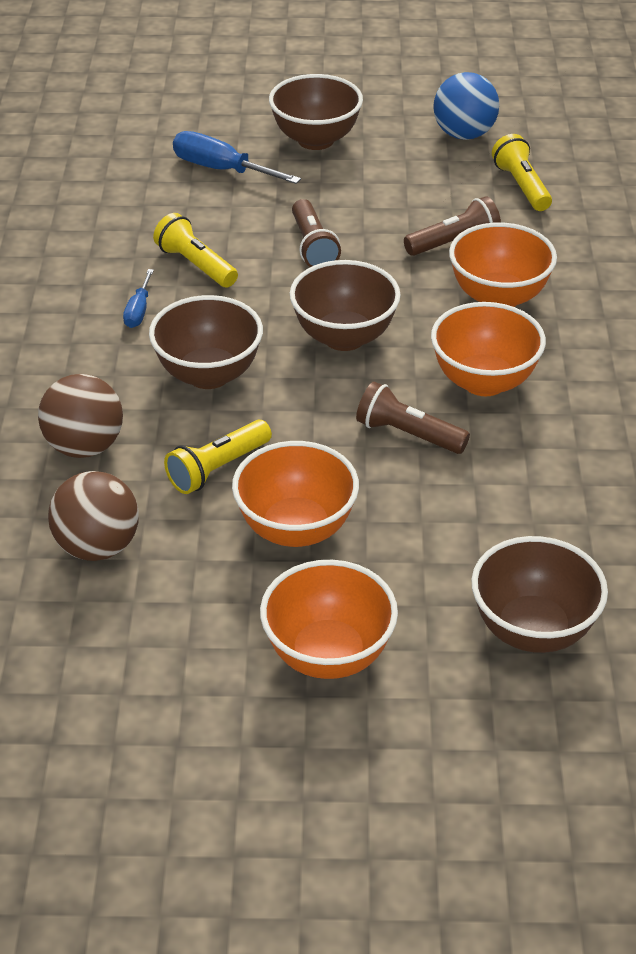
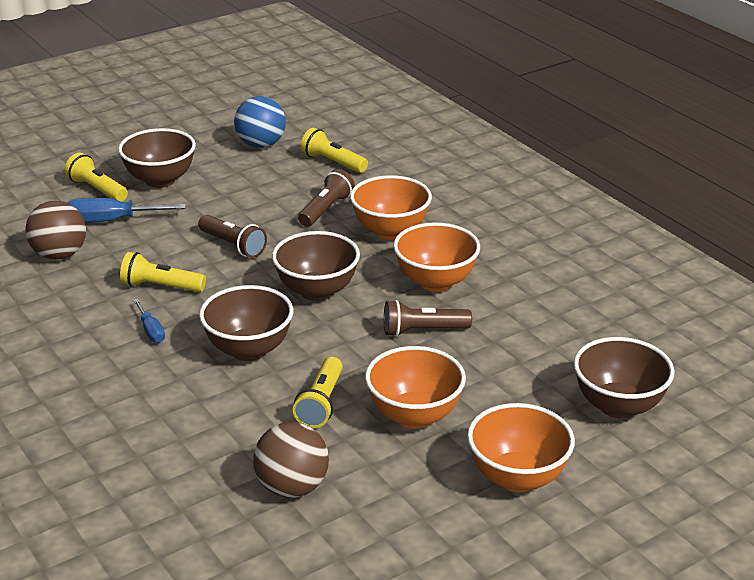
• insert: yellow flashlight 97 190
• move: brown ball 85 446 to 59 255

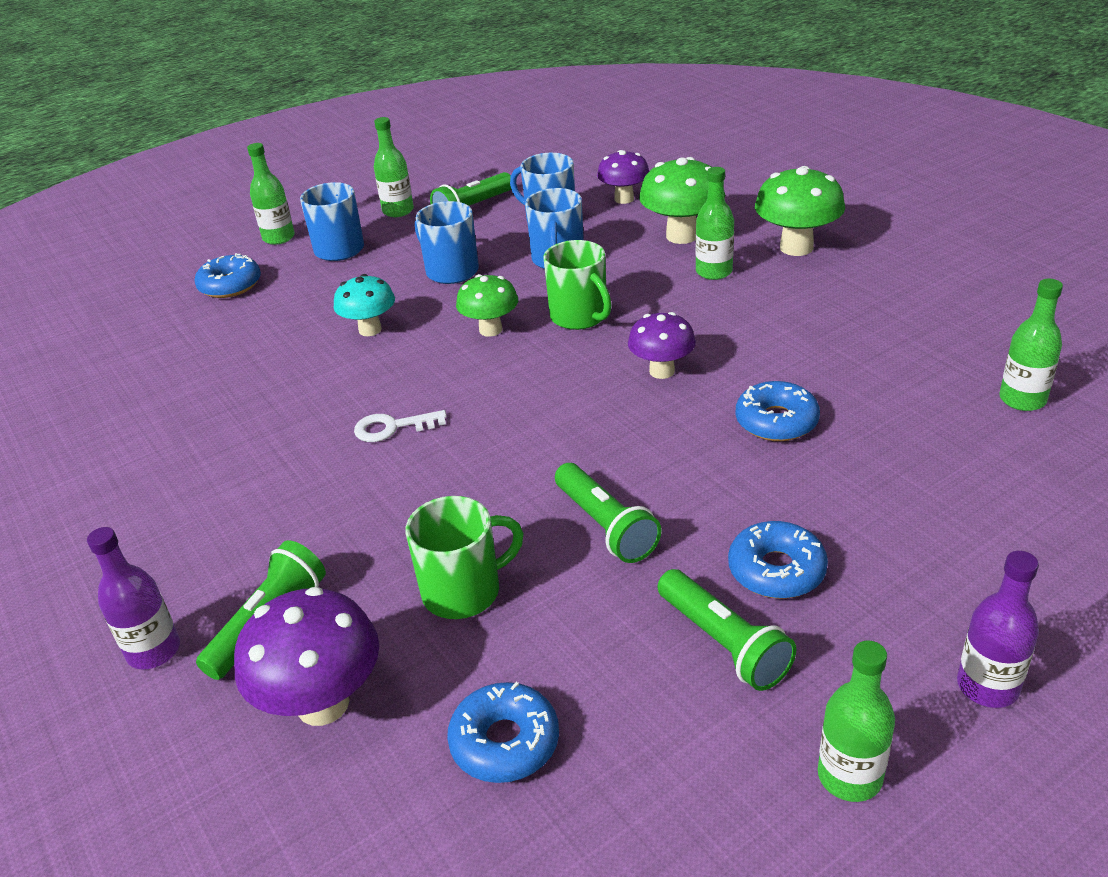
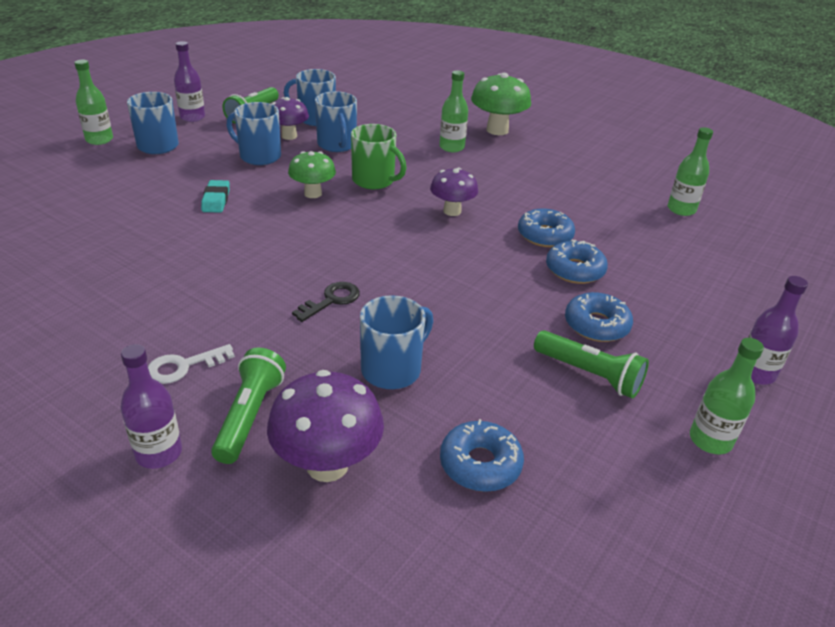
• delete: green flashlight 605 526
• delete: green mushroom 682 236
• insert: black key 331 300
• move: blue donut 230 285 to 574 270
• move: white key 393 427 to 184 366
• move: purple mushroom 624 199 to 289 136
• replace: turquoise mushroom 370 330 to turquoise eraser 216 200
• recolor: green bottle 398 211 to purple bottle 192 117
• recolor: green mug 463 591 to blue mug 392 369

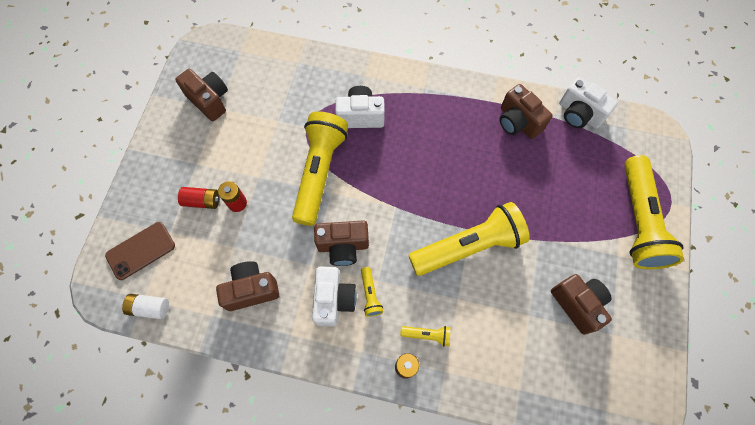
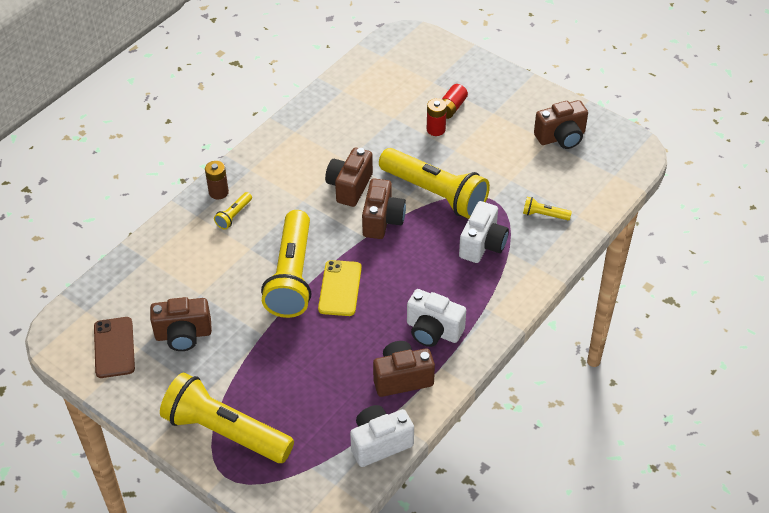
• delete: white battery 150 308
• insert: yellow phone 340 288
• move: brown phone 141 251 to 114 347
• move: brown camera 251 289 to 382 220
• move: white camera 334 300 to 433 331
• move: yellow flashlight 370 295 to 544 215

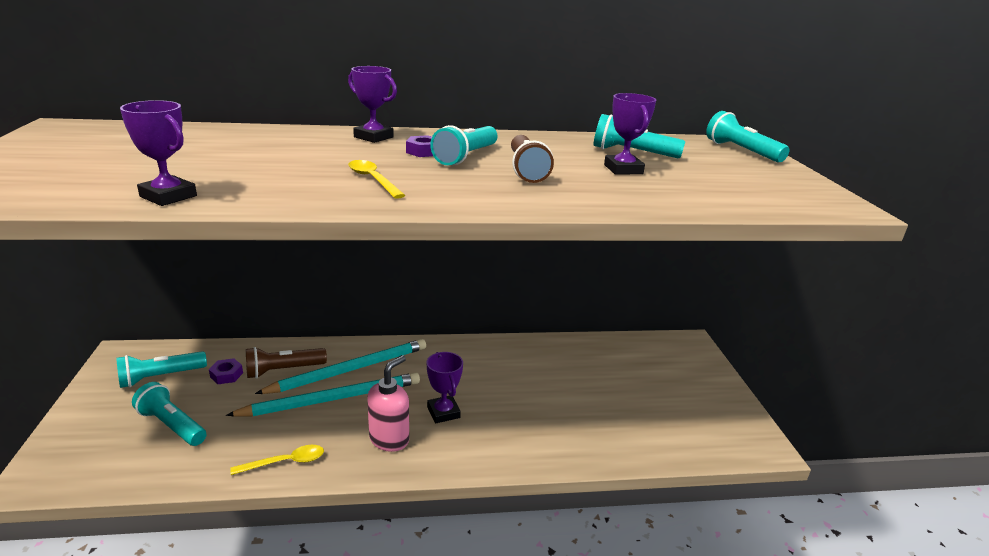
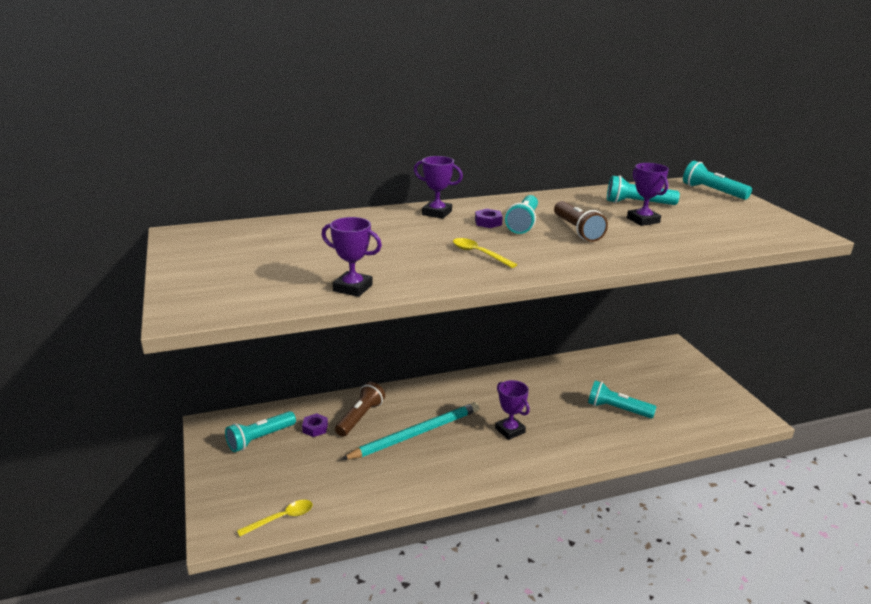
• delete: turquoise pencil 350 370
• delete: pink soap dispenser 389 439
• move: turquoise flashlight 172 425 to 617 409
• move: yellow spoon 285 462 to 281 518
• rotate: brown flashlight 283 370 = 360 417 150 degrees clockwise

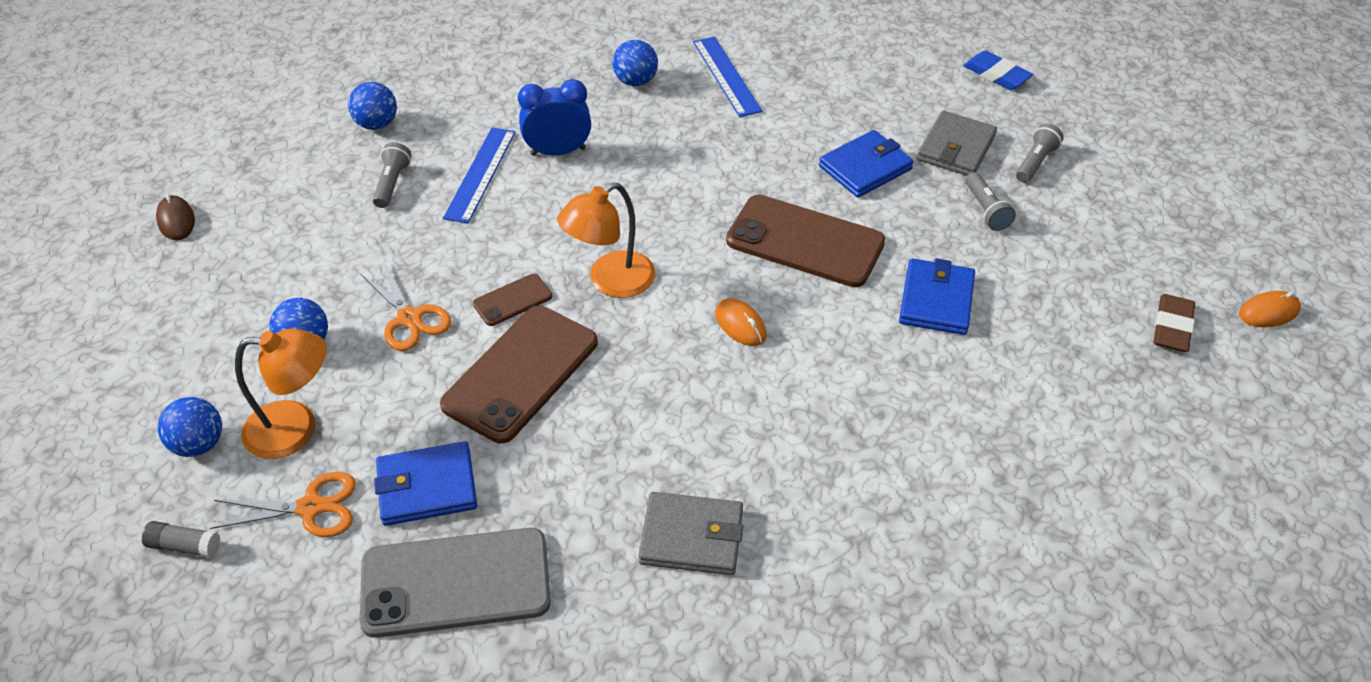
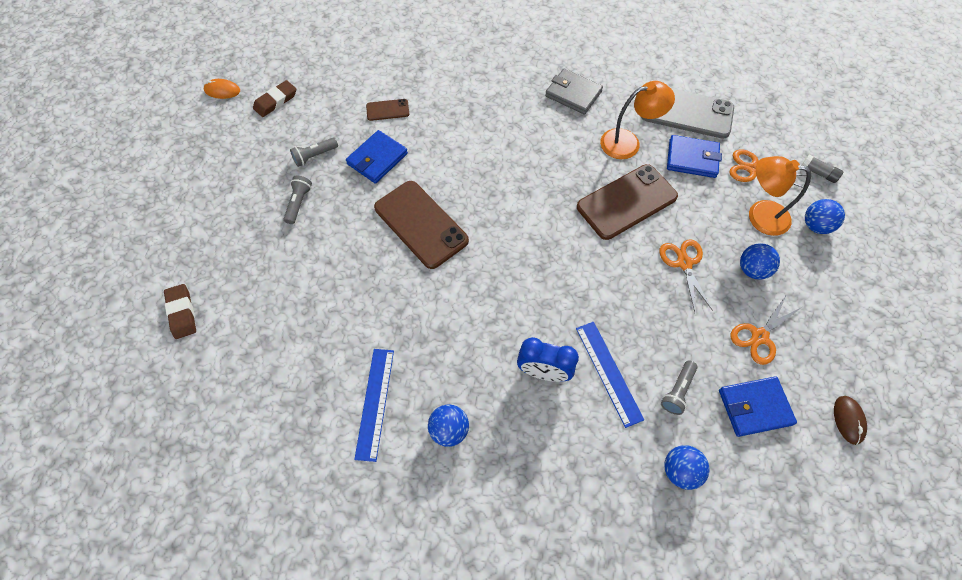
• delete: orange mouse 740 325
• delete: grey wallet 956 148
• insert: orange scissors 759 336
• move: brown phone 512 300 to 387 110
• move: orange lamp 610 281 to 628 142
• move: blue wallet 865 167 to 754 407
• move: grey flashlight 1035 162 to 314 156
• recolor: blue eraser 996 74 to brown eraser 182 313
• rotate: blue ruler 480 174 = 608 372 60 degrees counterclockwise

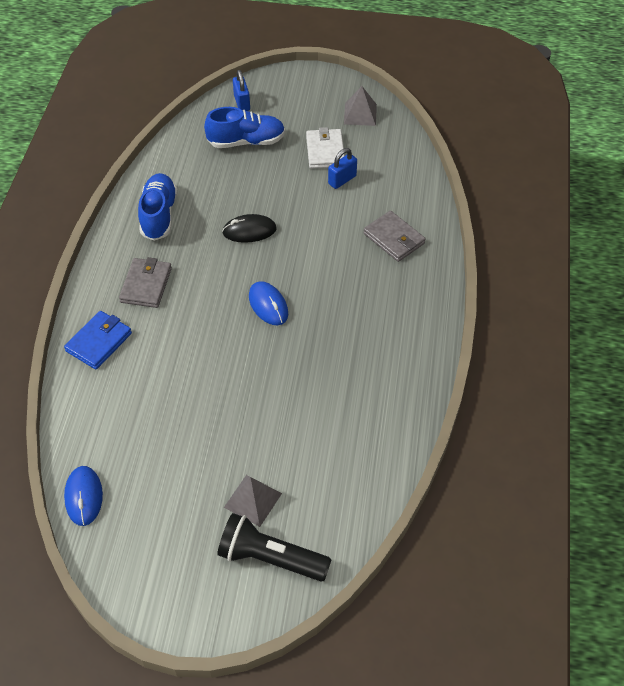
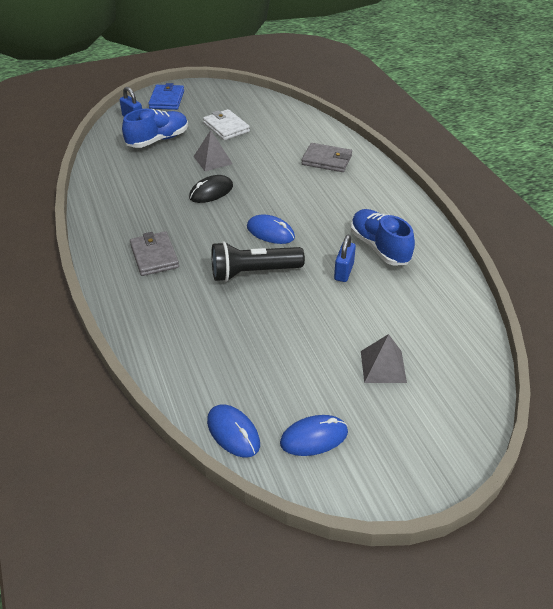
• insert: blue mouse 314 437
• move: blue wallet 99 342 to 167 100
• move: blue shoe 159 215 to 379 247
• move: black flashlight 270 558 to 253 272
• move: blue padlock 342 180 to 343 272
• move: grey pyramid 360 114 to 213 160

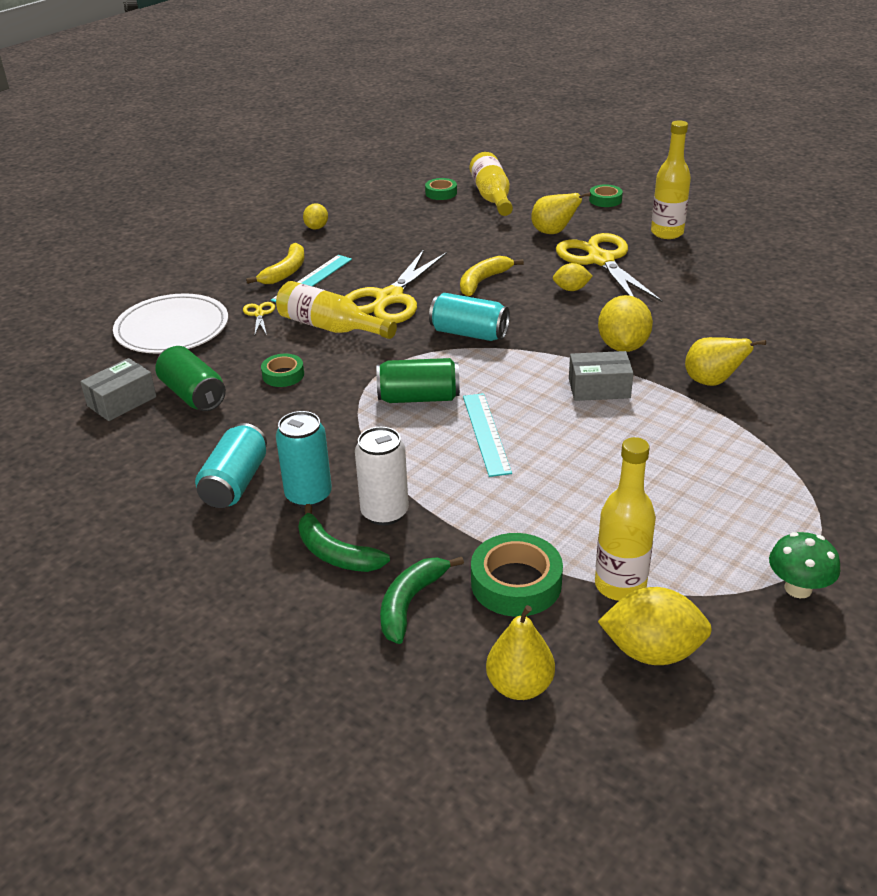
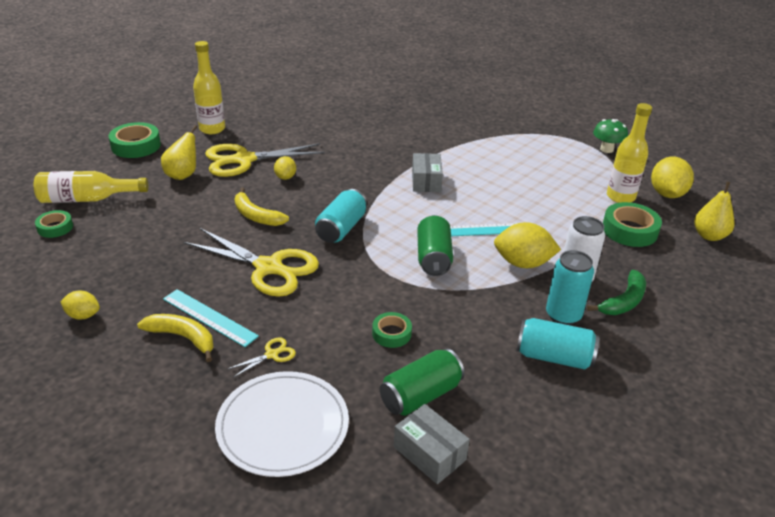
• delete: yellow bottle 330 327
• delete: green banana 410 603
• delete: yellow pear 712 382
• move: yellow lemon 623 346 to 523 263
• rotate: yellow scissors 259 314 = 271 354 150 degrees clockwise
• resize: green tape 605 200 = 136 146 x1.68

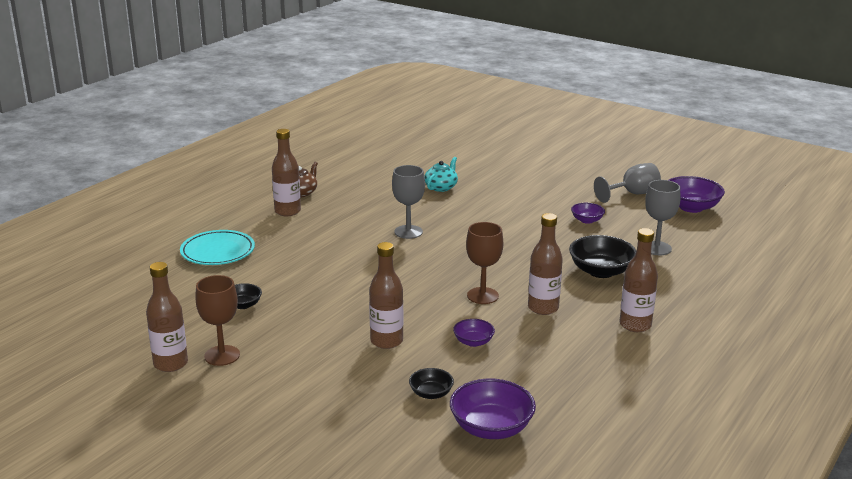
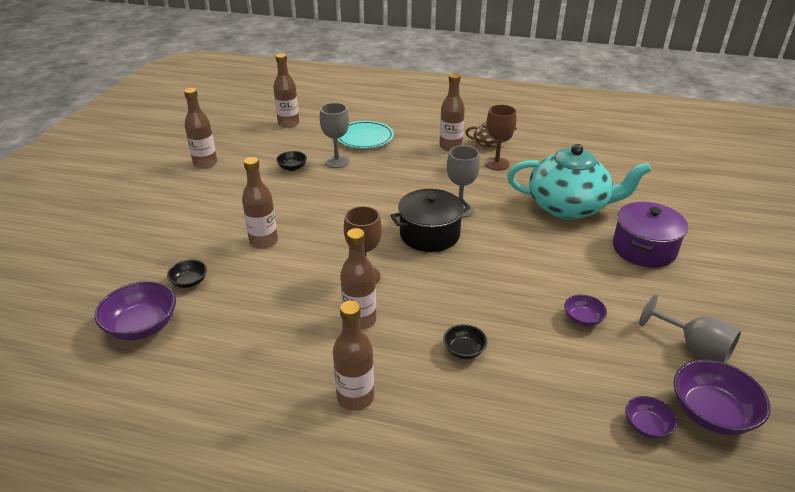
• insert: brown bottle 288 124
• insert: black pot 429 234
• insert: purple pot 644 249
• move: brown goblet 222 355 to 496 164
• move: purple bowl 473 342 to 647 426
• move: grey goblet 656 248 to 337 161
• resize: turquoise teapot 441 187 = 568 207 x2.28
• resize: black bowl 601 271 = 464 350 x0.55

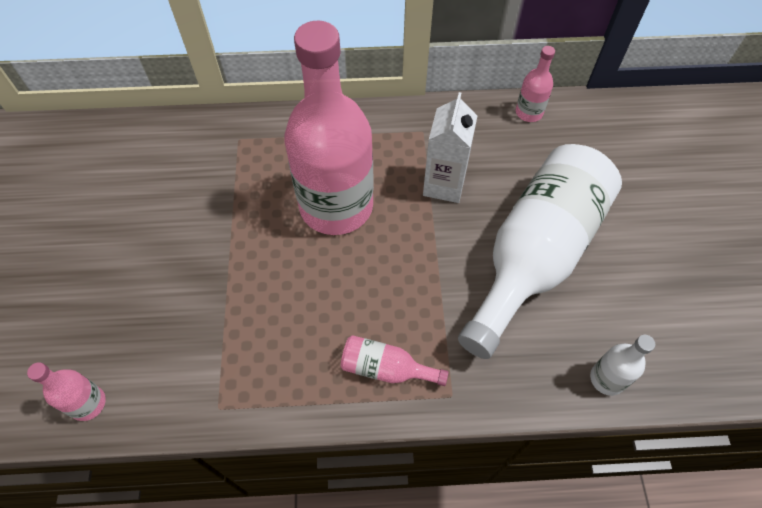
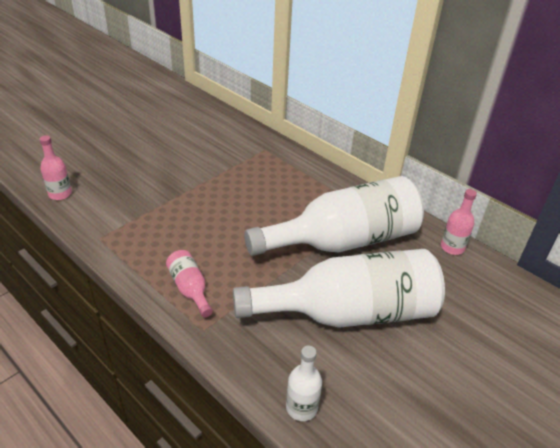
• delete: pink bottle 336 206
• replace: white carton 444 185 to white bottle 343 241

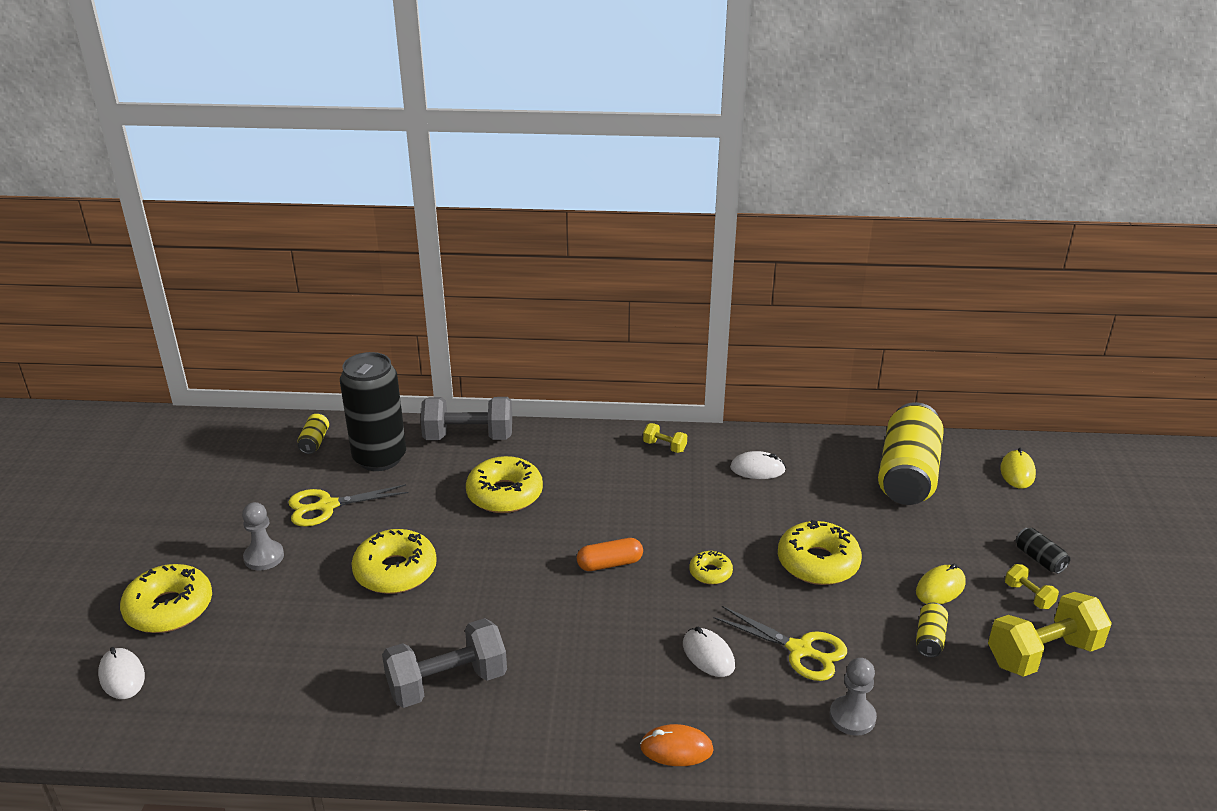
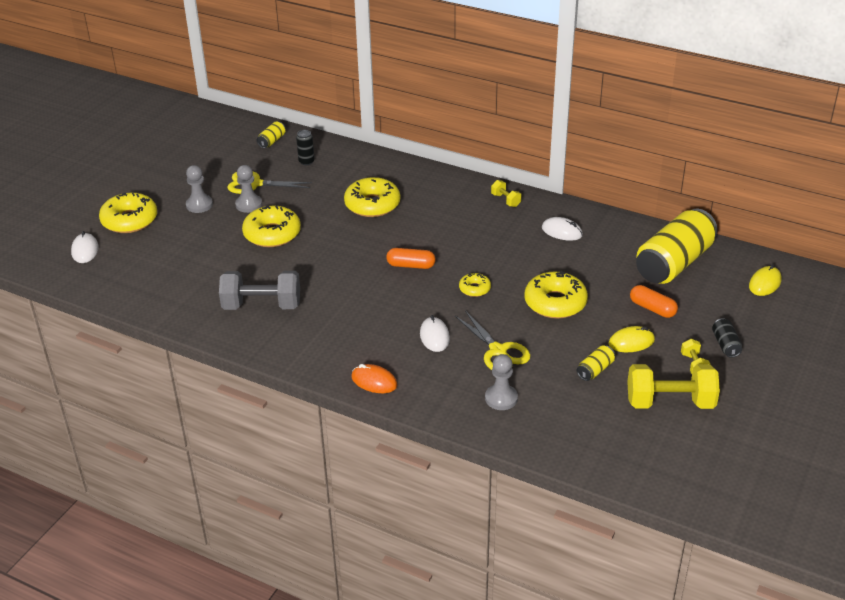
• delete: grey dumbbell 468 437
• insert: grey pawn 249 205
• insert: orange capsule 652 308
• resize: black can 379 458 = 306 161 x0.41

